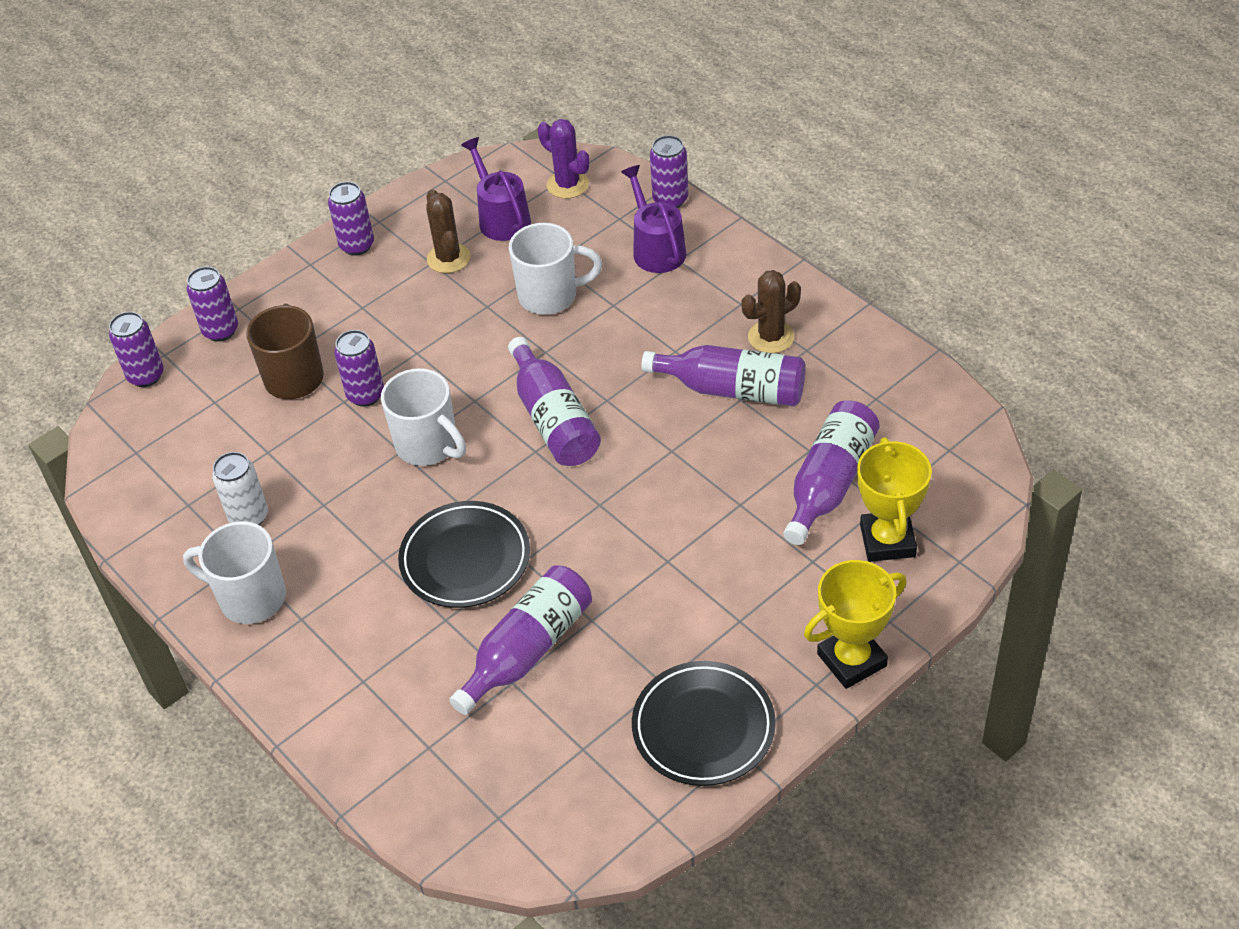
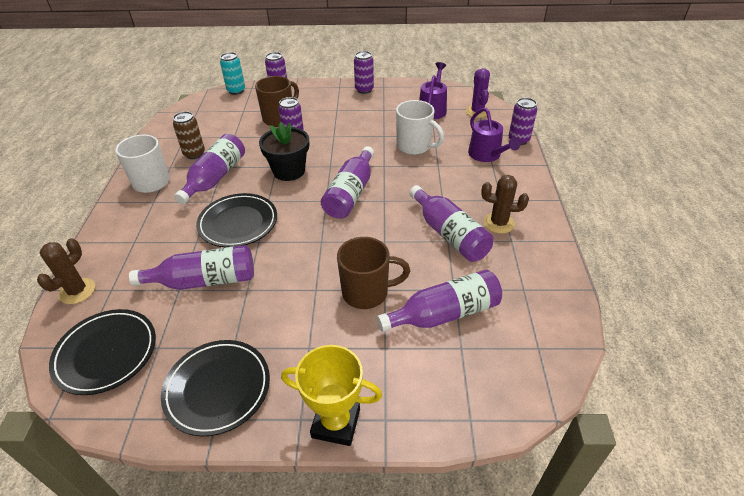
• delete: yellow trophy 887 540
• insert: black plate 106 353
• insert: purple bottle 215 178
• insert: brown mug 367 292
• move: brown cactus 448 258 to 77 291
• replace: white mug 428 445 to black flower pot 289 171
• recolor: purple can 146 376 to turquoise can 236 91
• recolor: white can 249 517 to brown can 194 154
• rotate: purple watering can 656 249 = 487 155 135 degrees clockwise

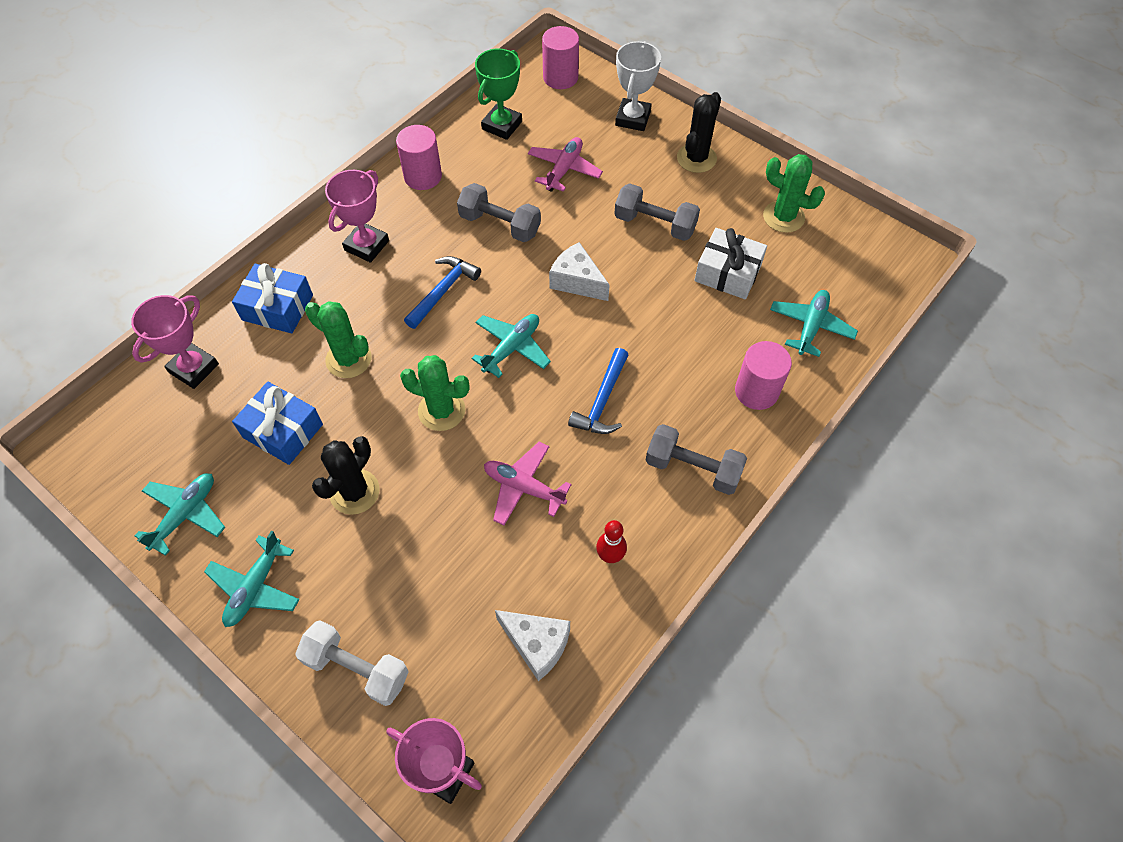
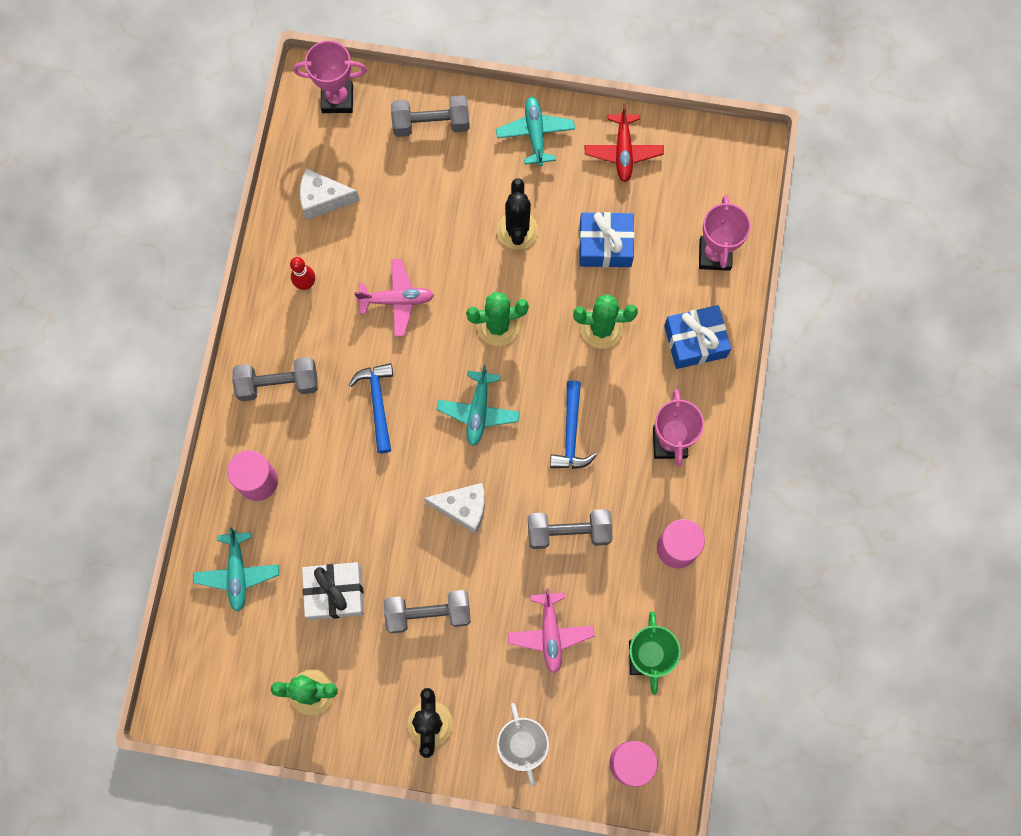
• recolor: turquoise plane 185 514 to red plane 623 151
• recolor: white dumbbell 357 668 to grey dumbbell 431 124

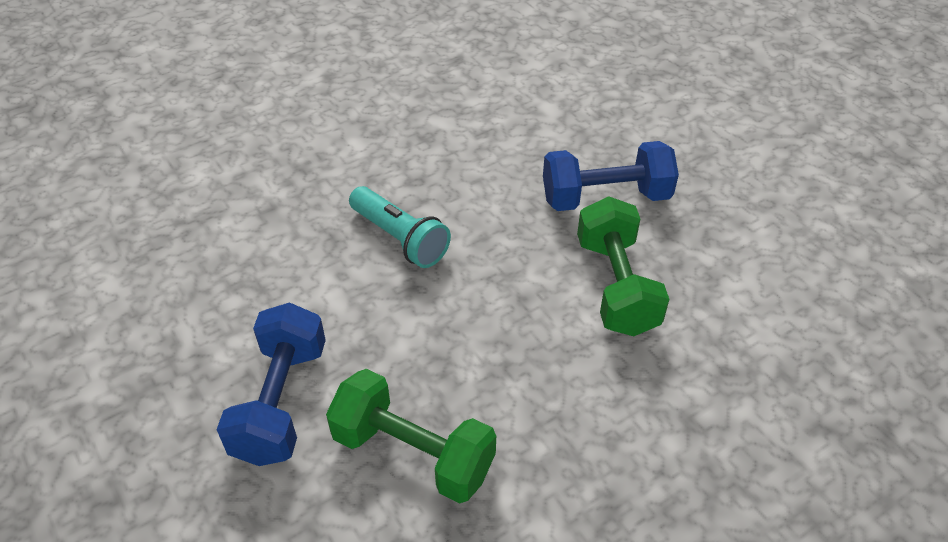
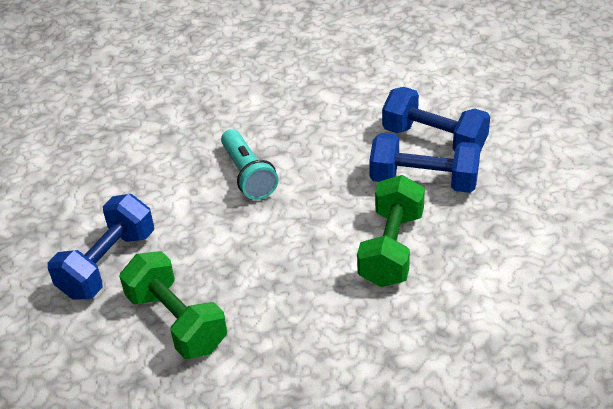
• insert: blue dumbbell 434 139

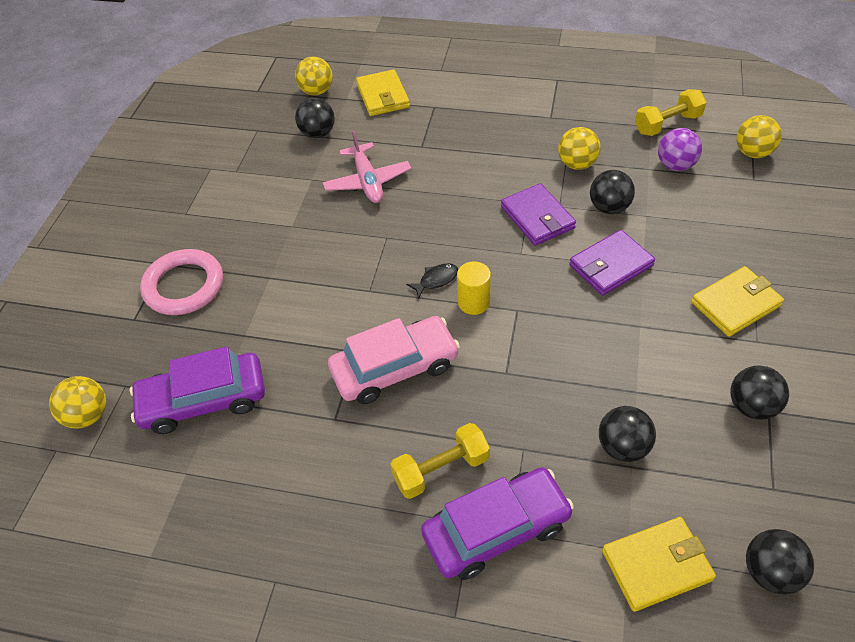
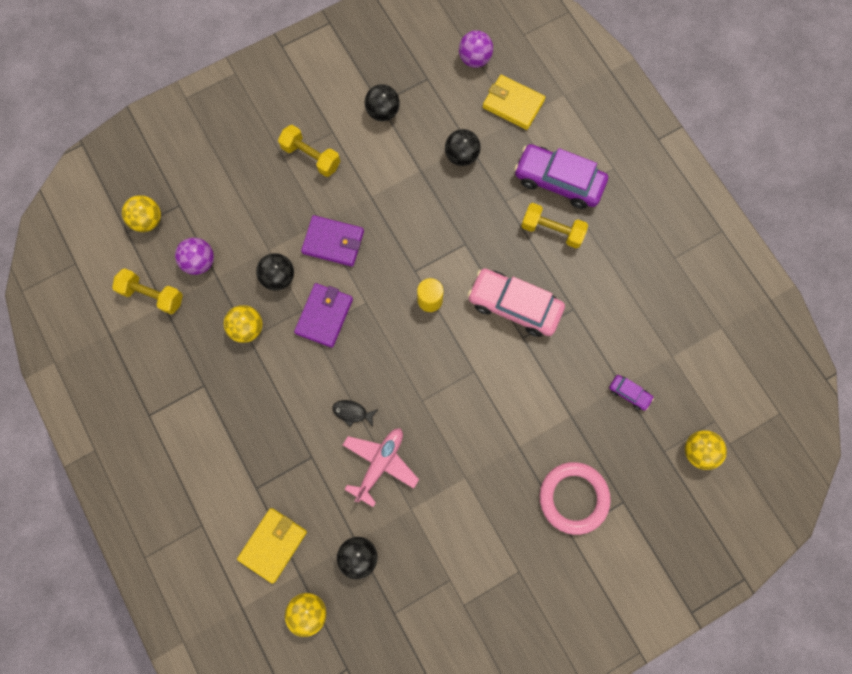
• move: black fish 436 280 to 352 412
• replace: yellow wallet 735 304 to yellow dumbbell 311 157
• recolor: black ball 770 572 to purple ball 474 59
• resize: purple car 204 400 = 629 393 x0.45

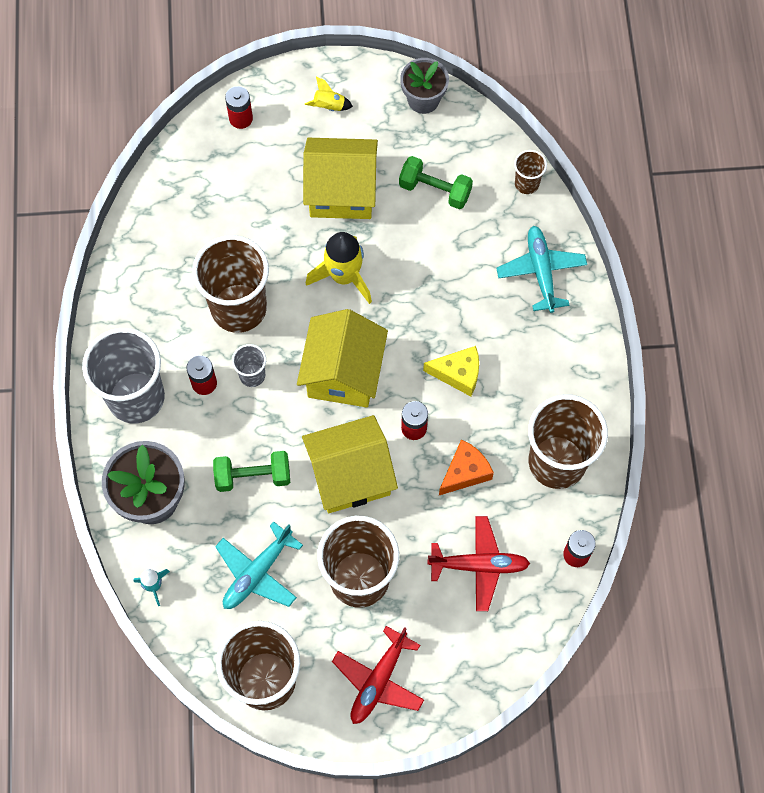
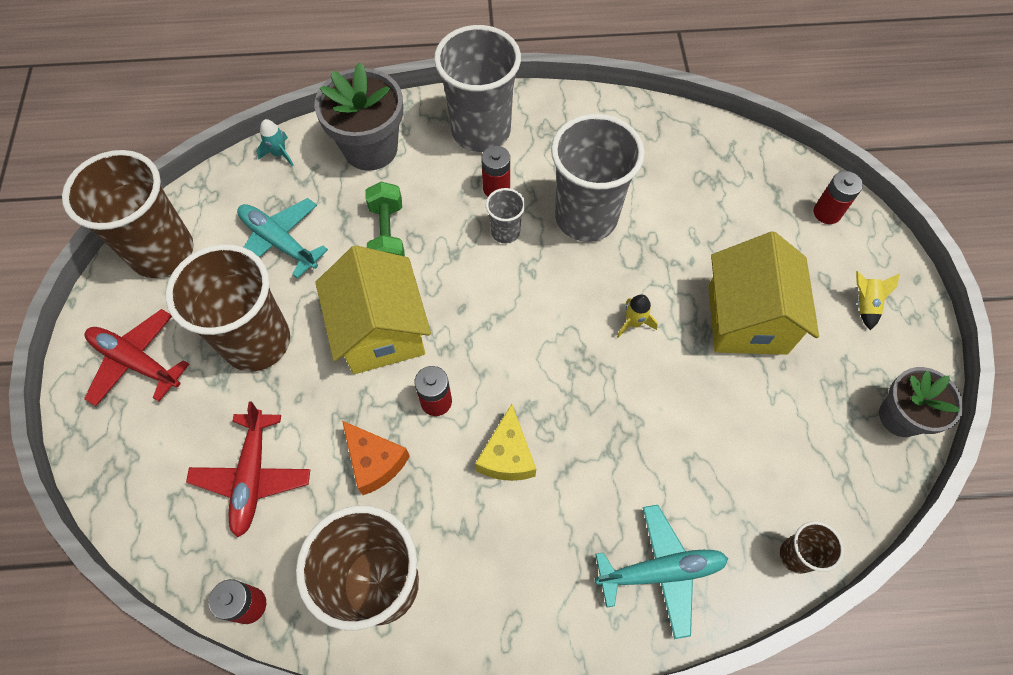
• delete: yellow house 343 373
• delete: green dumbbell 435 190
• recolor: brown cup 239 308 to grey cup 586 217
• resize: yellow rocket 344 276 = 633 323 x0.50

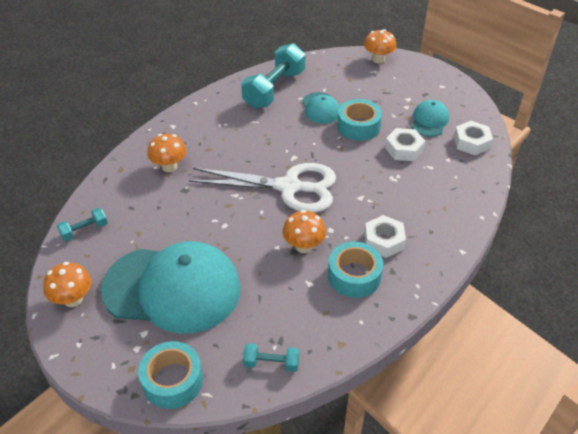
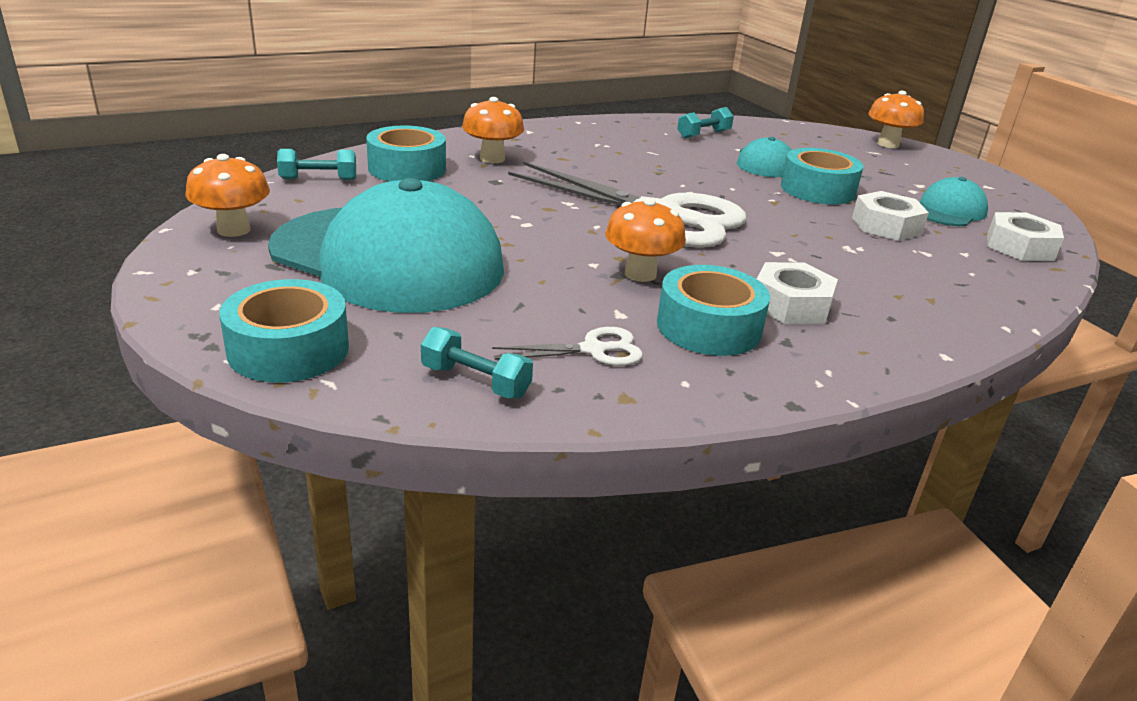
• insert: turquoise tape 407 169
• insert: white scissors 593 350
• resize: turquoise dumbbell 274 89 = 703 134 x0.47

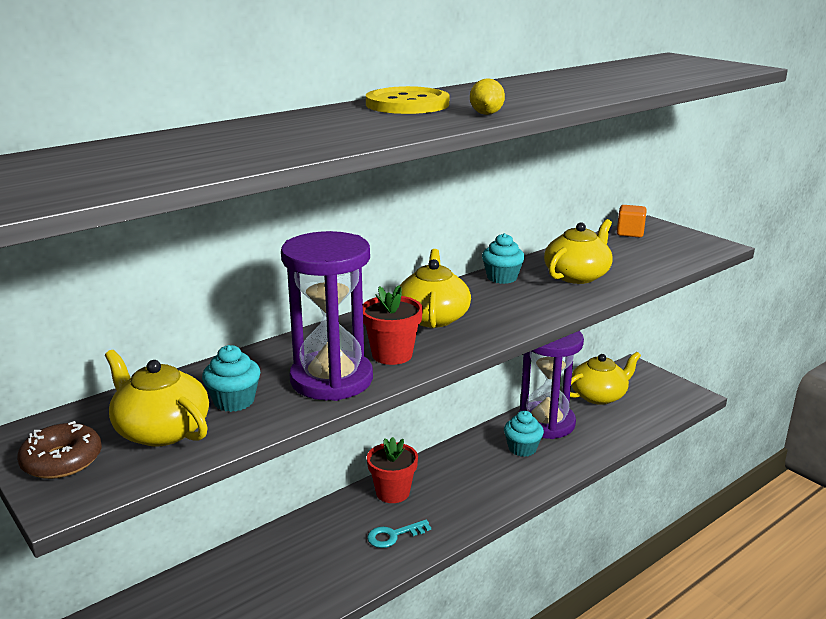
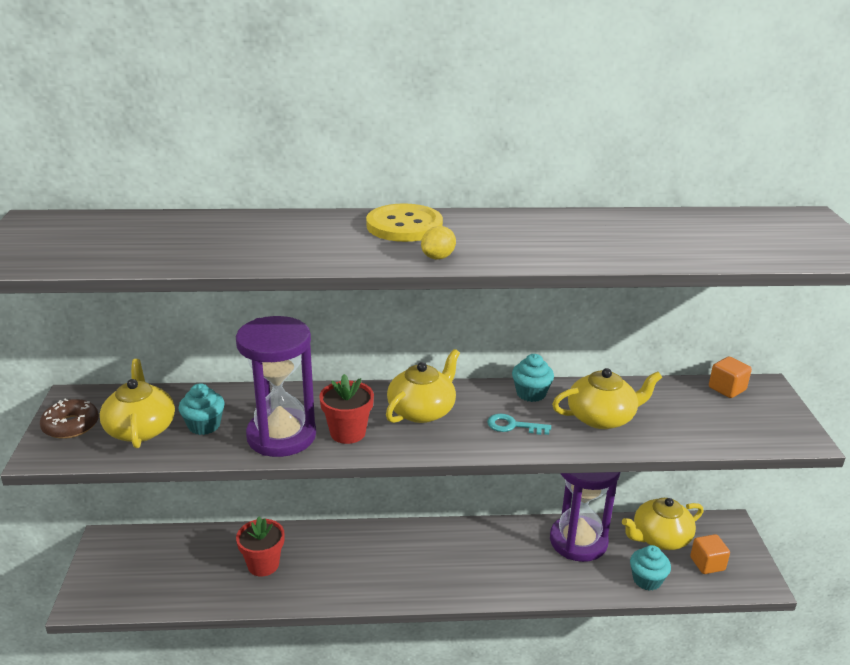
• insert: orange cube 707 564
• move: red flower pot 392 492 to 263 564
• move: turquoise key 393 535 to 513 426
• move: turquoise cupcake 522 448 to 647 580
• rotate: yellow teapot 599 395 = 660 538 150 degrees clockwise

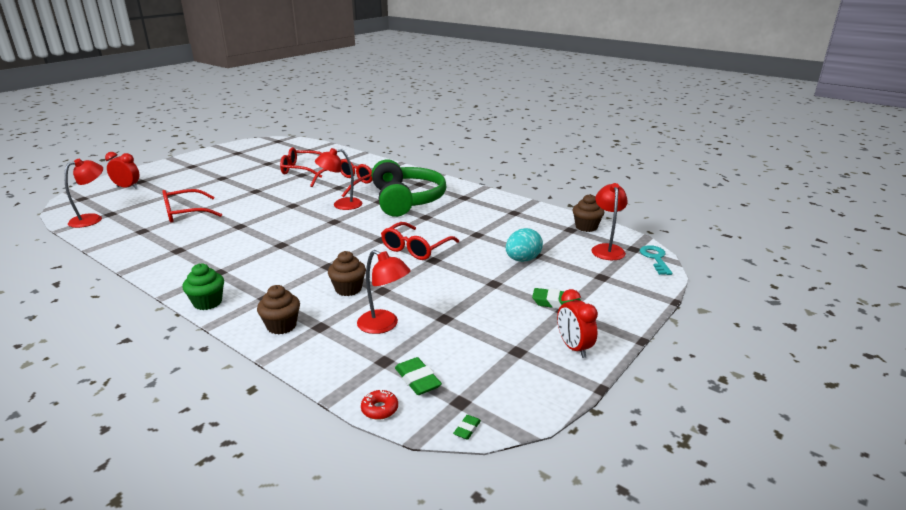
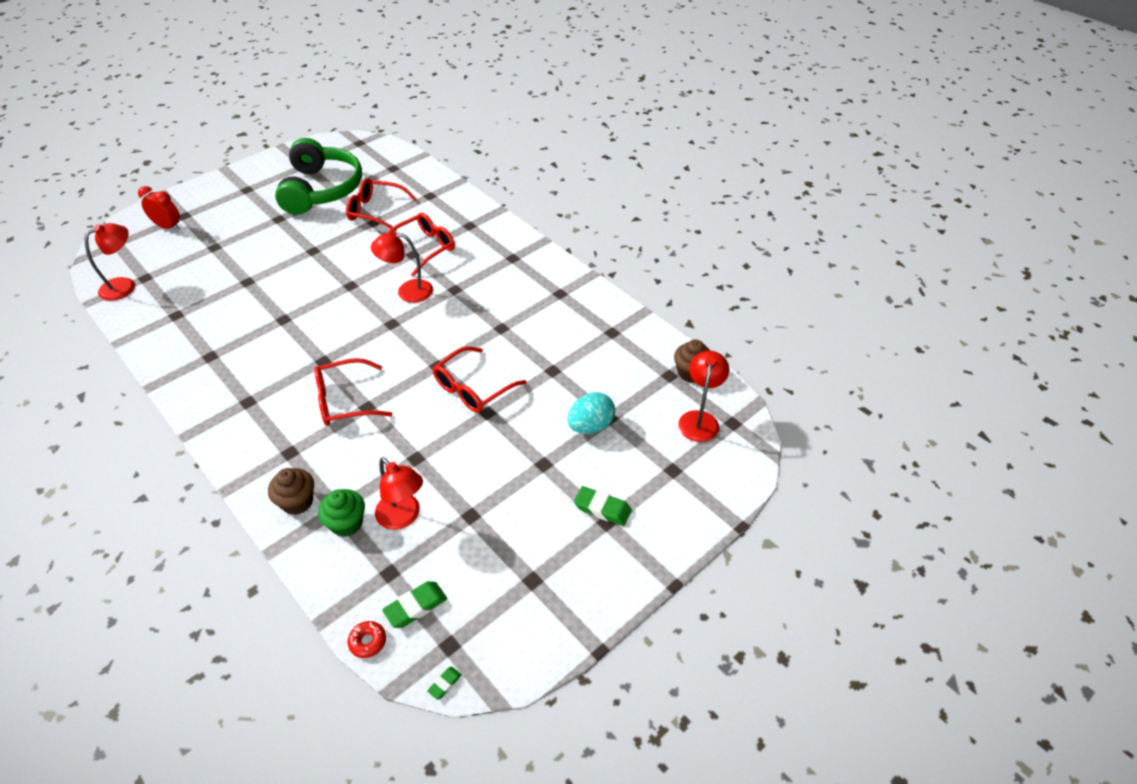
• delete: brown cupcake 348 289
• delete: red clock 574 347
• delete: turquoise key 655 258
• move: red glasses 185 213 to 345 401
• move: green cupcake 207 302 to 346 523
• move: green headphones 406 200 to 321 189
• rotate: green eraser 417 380 = 415 607 75 degrees clockwise

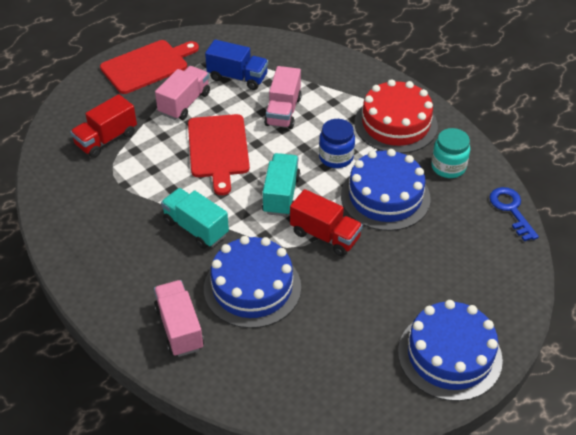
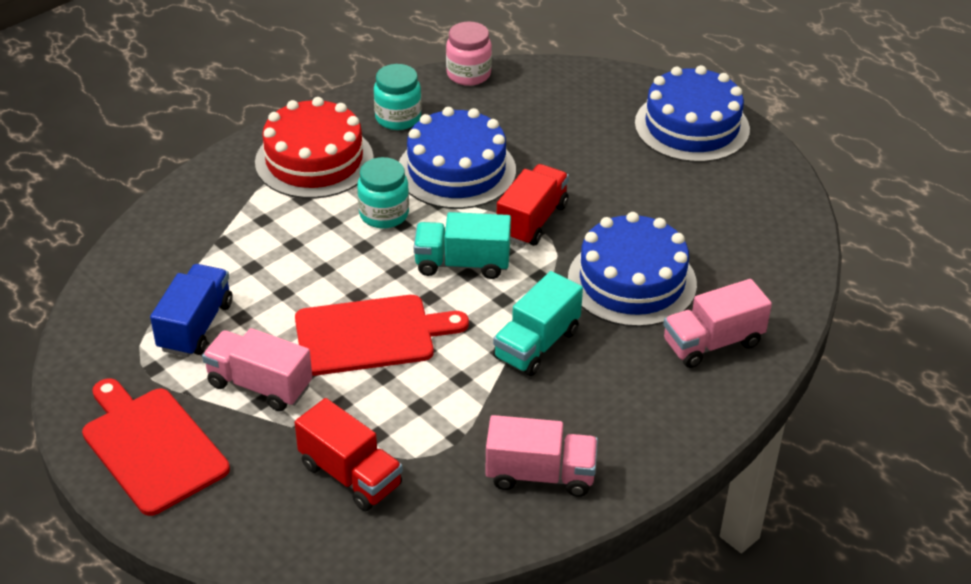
• move: pink truck 283 111 to 540 475
• replace: blue key 511 210 to pink jar 468 74
• recolor: blue jar 336 157 to turquoise jar 384 214

